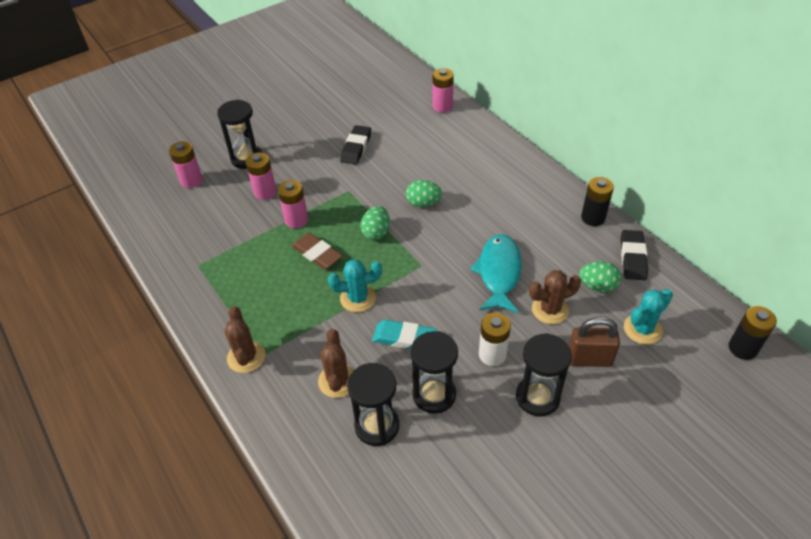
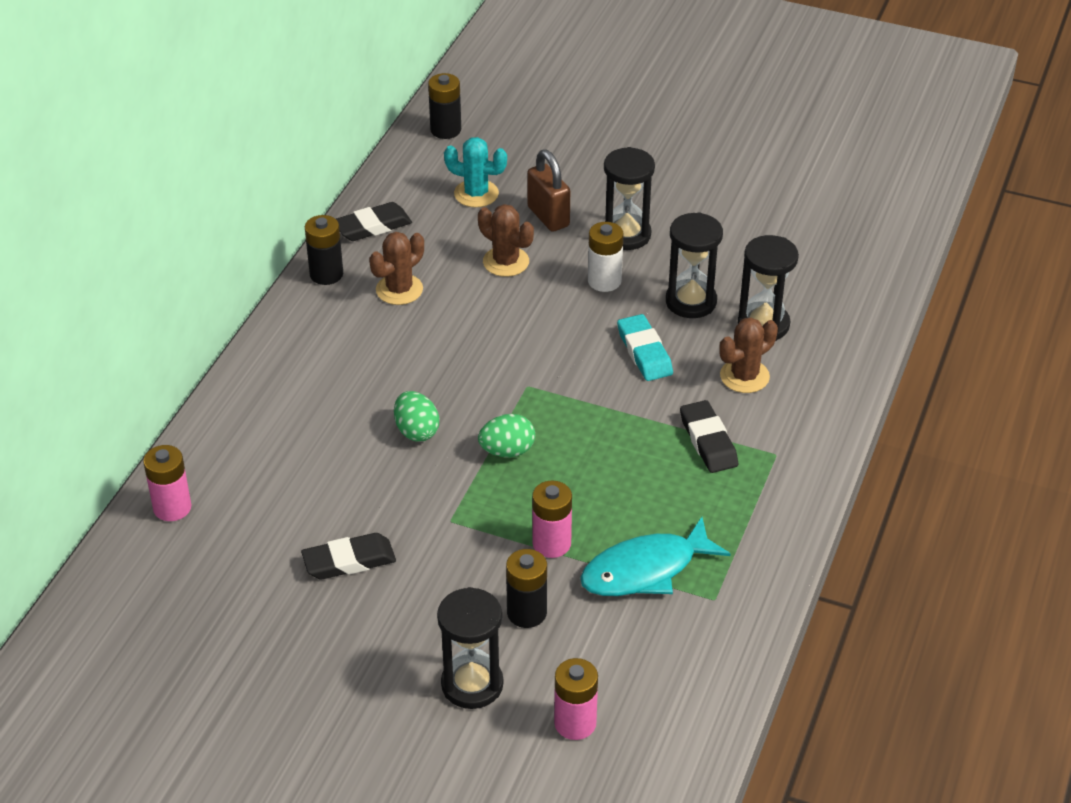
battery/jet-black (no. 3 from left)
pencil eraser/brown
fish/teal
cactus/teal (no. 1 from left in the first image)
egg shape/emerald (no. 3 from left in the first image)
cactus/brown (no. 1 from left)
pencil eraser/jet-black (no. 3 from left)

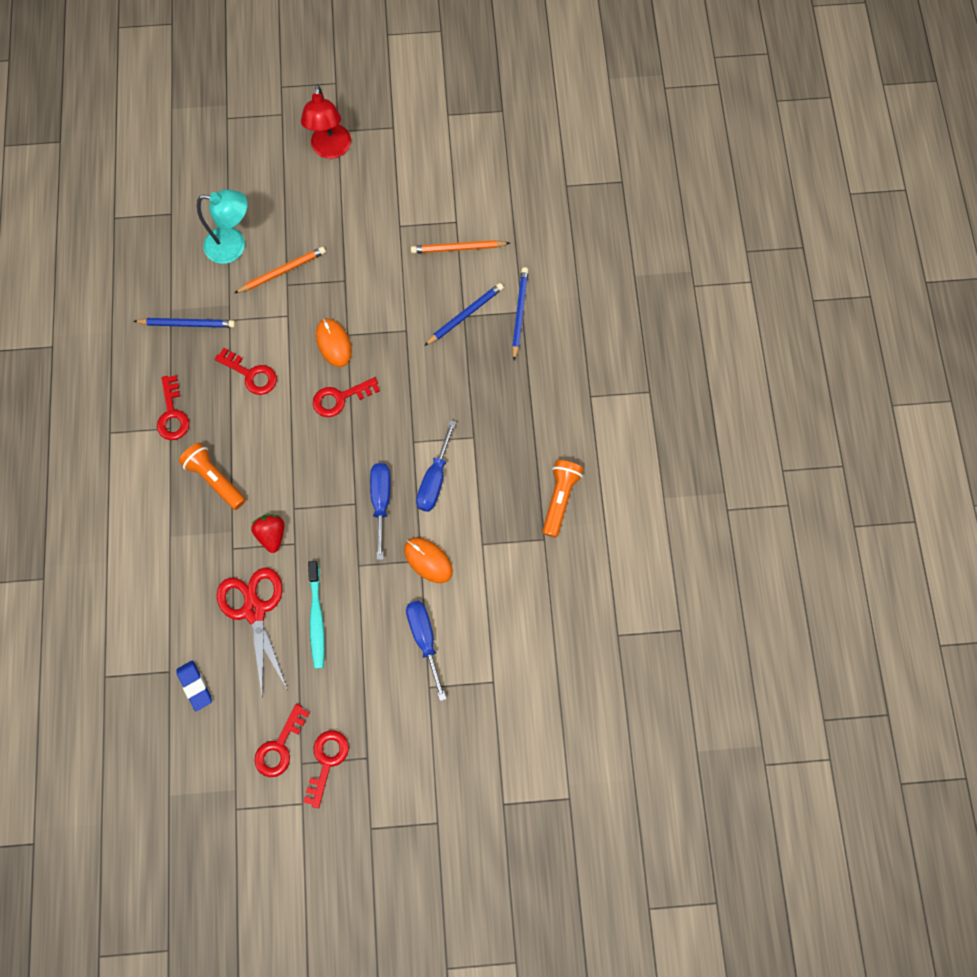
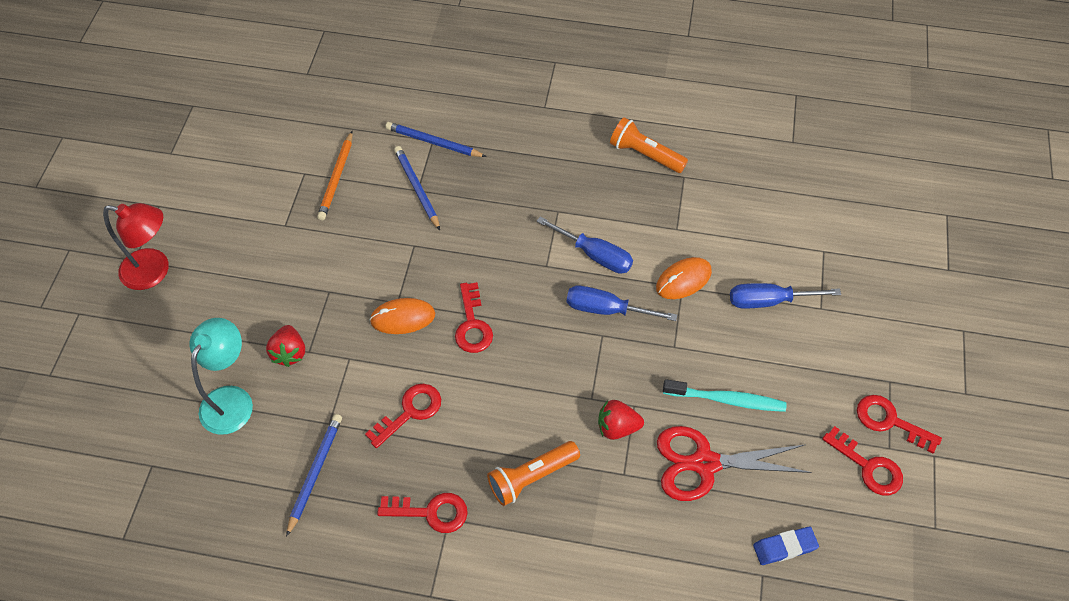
toy strawberry/crimson (no. 1 from left)

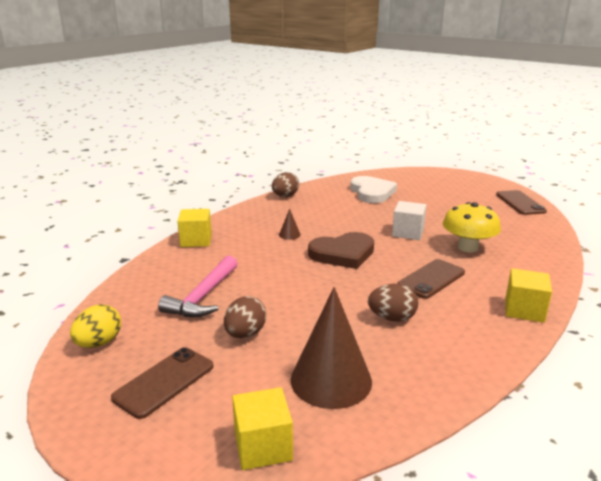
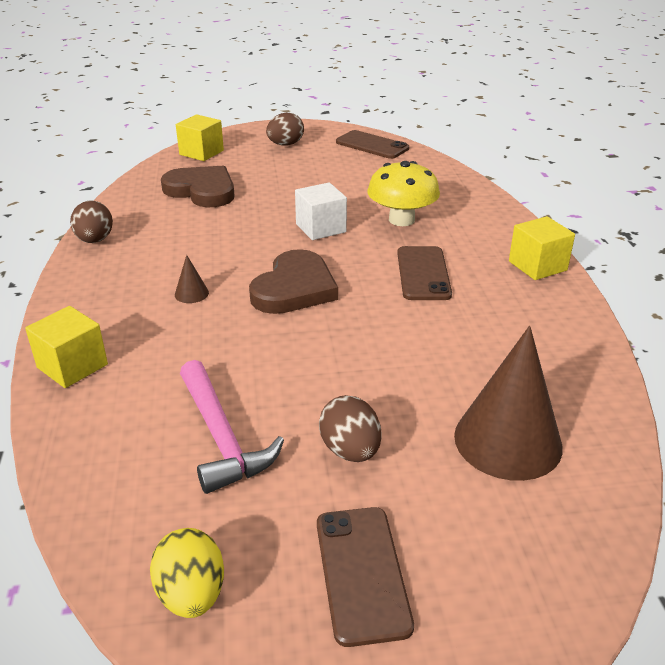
heart/brown (no. 1 from left)
egg shape/brown (no. 2 from left)
block/golden (no. 2 from left)

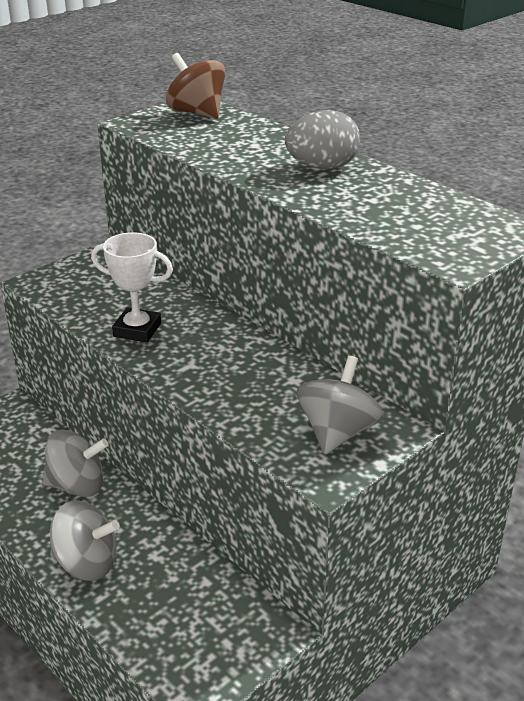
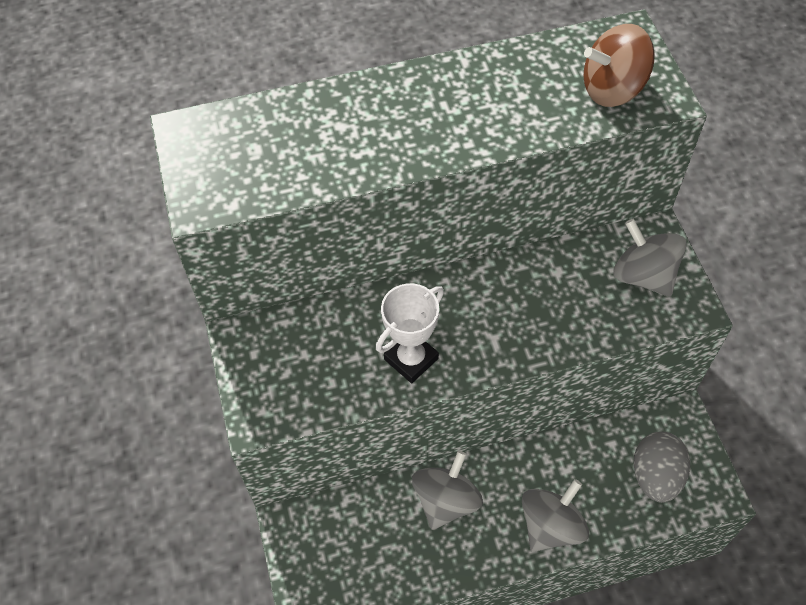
whirligig/brown
egg shape/gray

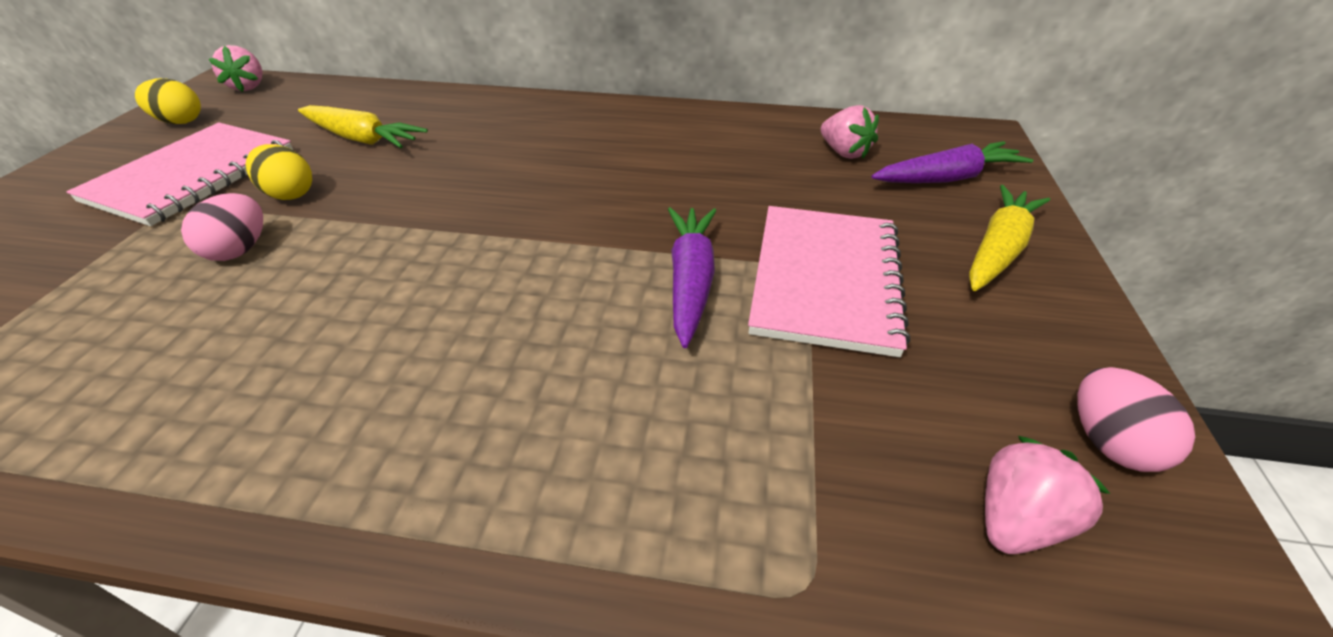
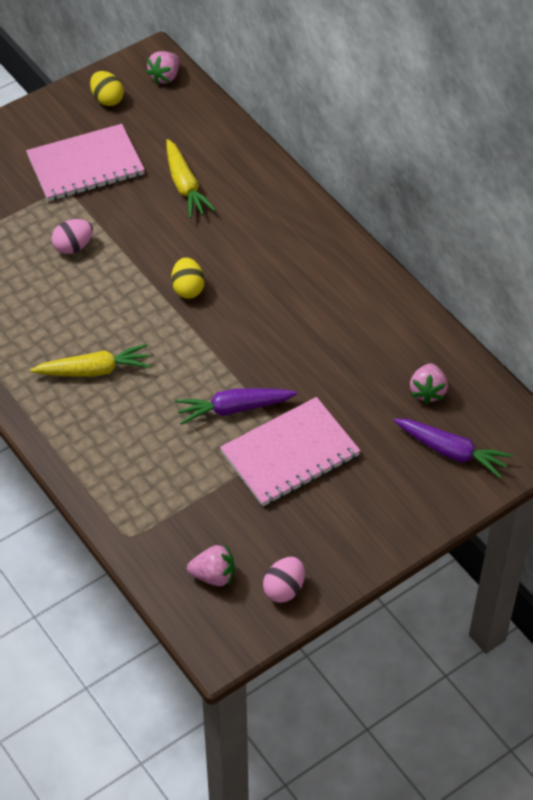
egg shape/golden (no. 2 from left)
toy carrot/golden (no. 1 from left)
toy carrot/violet (no. 1 from left)

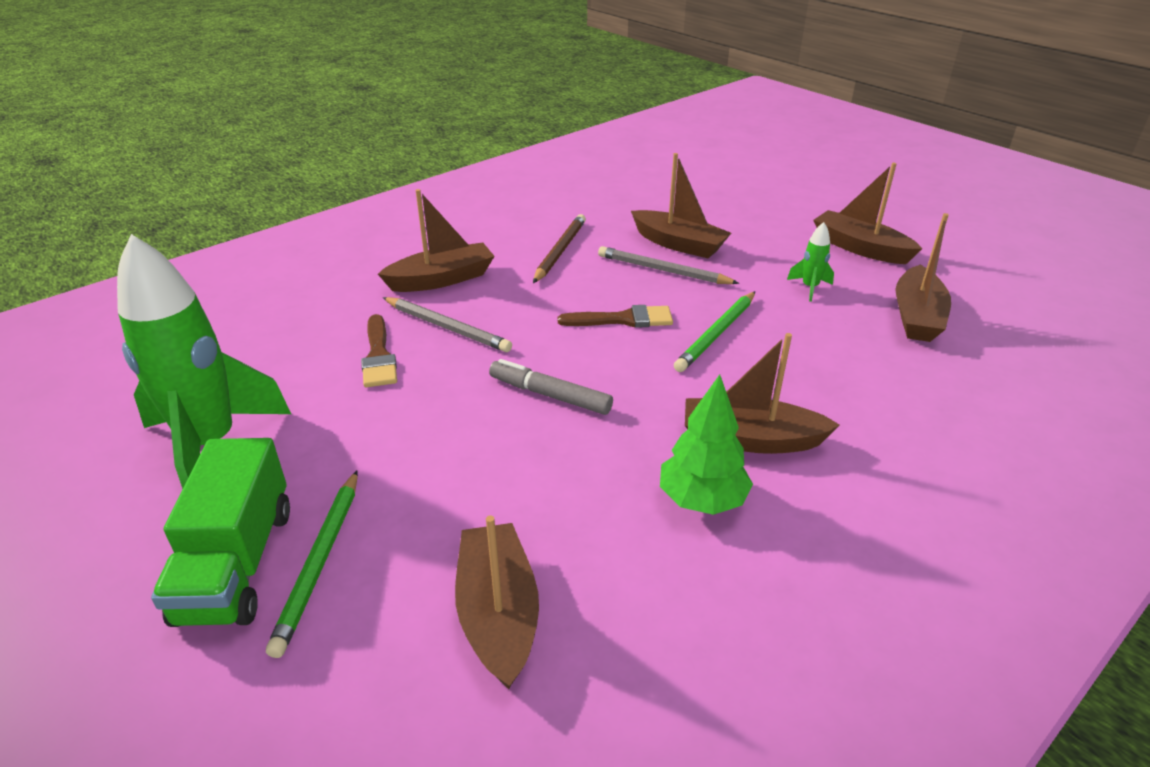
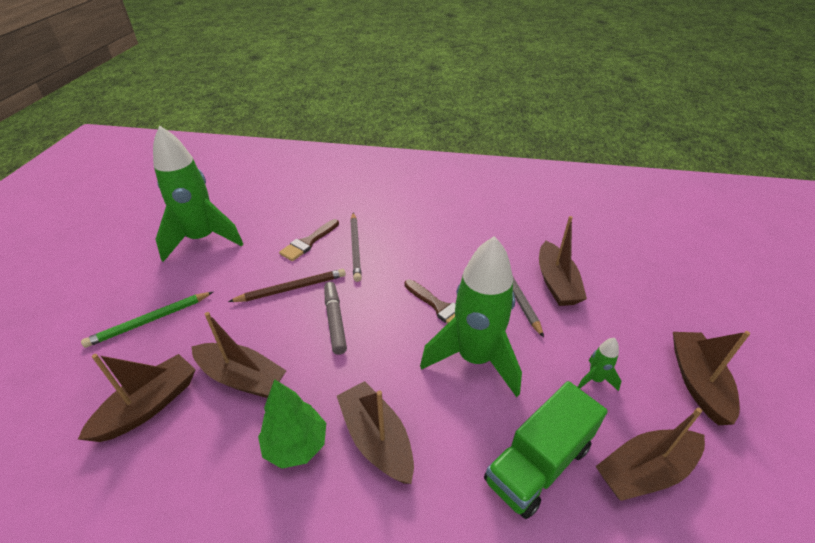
toy boat/brown (no. 2 from left)
wooden pencil/brown
rocket/emerald (no. 2 from left)
truck/emerald

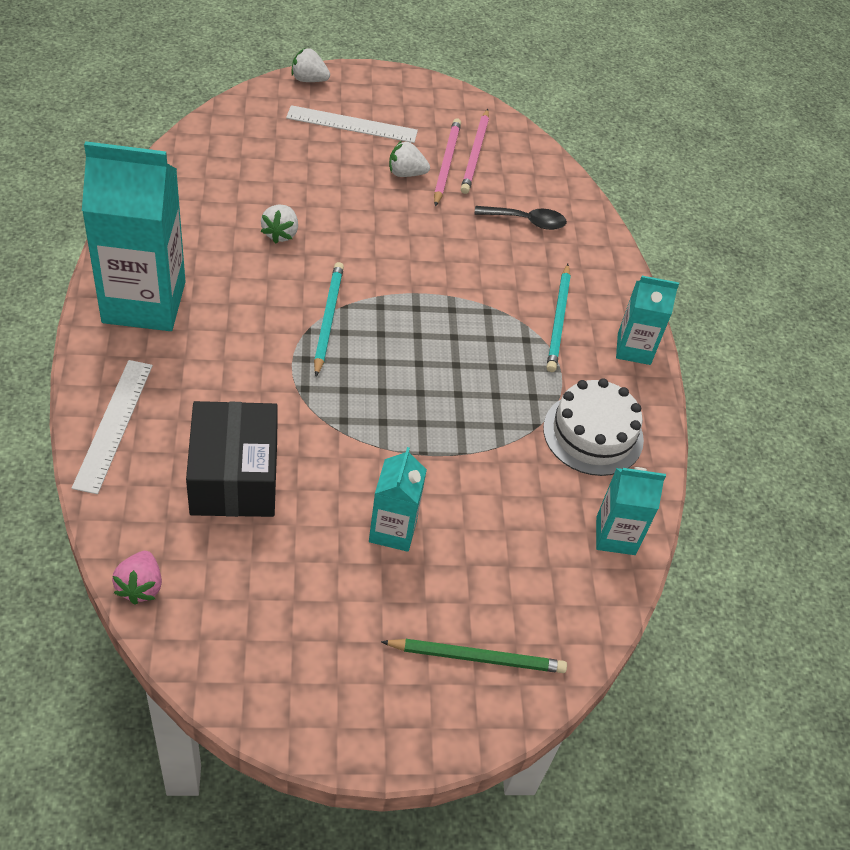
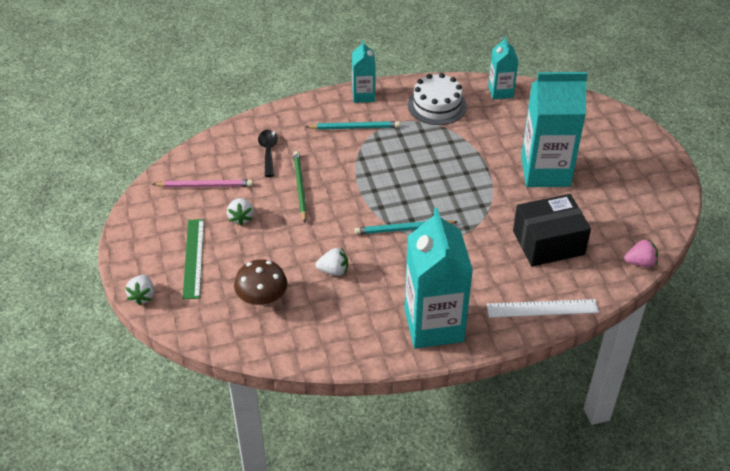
ruler/emerald
wooden pencil/rose-pink (no. 1 from left in the first image)
juice carton/teal (no. 4 from left)
wooden pencil/emerald
mushroom/brown

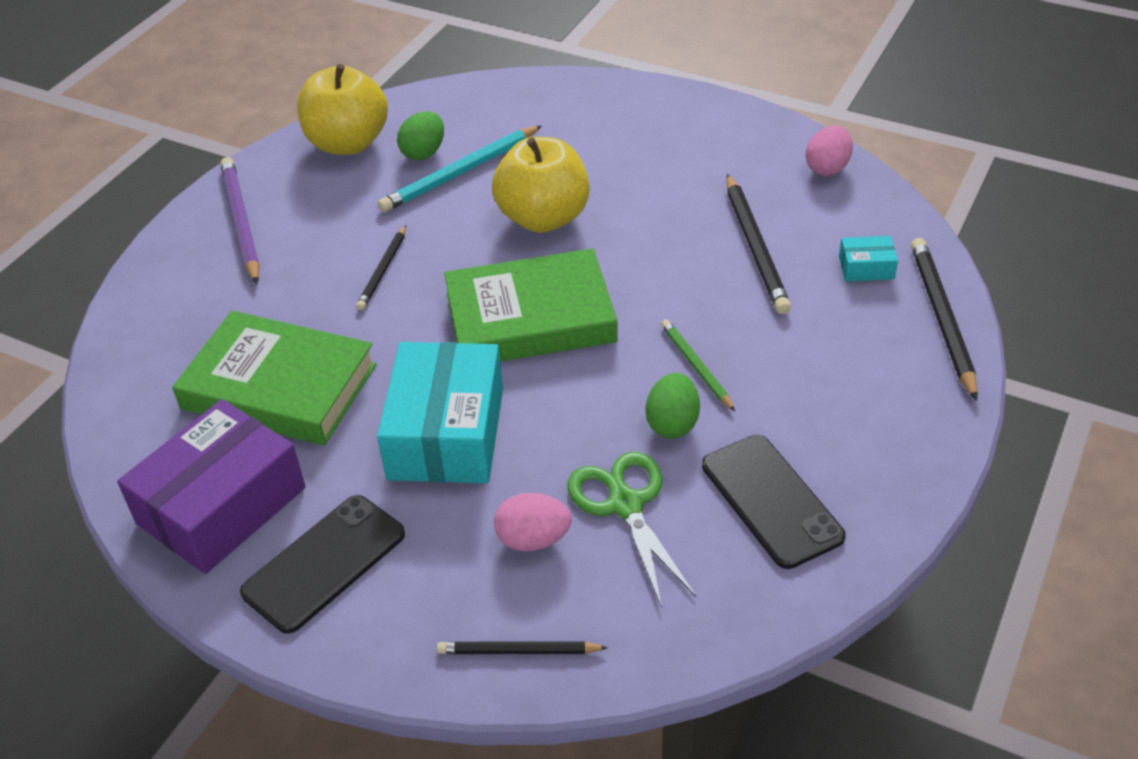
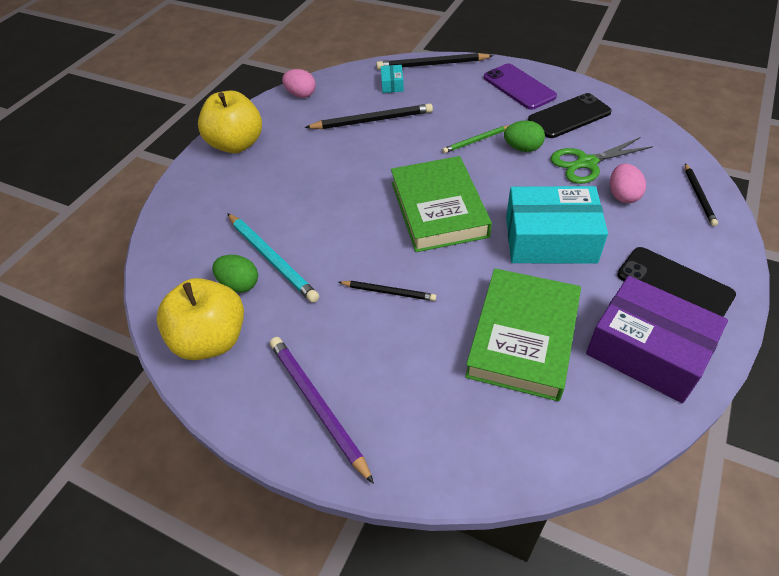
apple/golden (no. 2 from left)
wooden pencil/violet
smartphone/violet

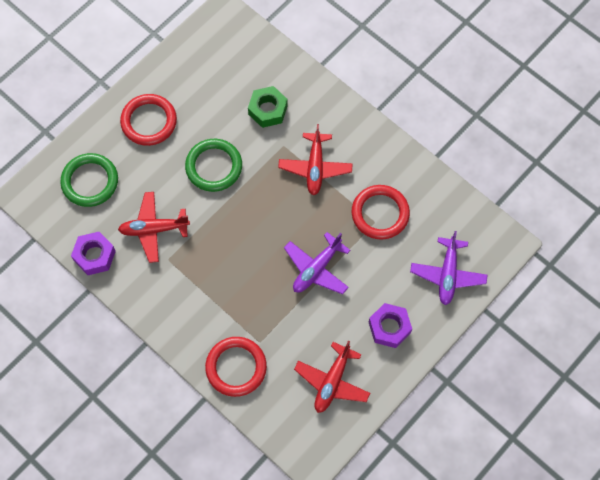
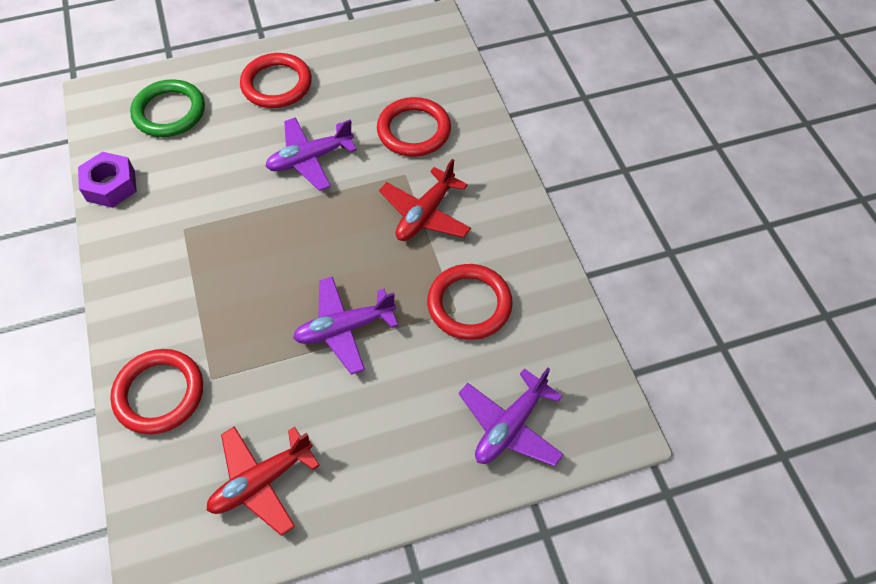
torus/crimson (no. 3 from left)
plane/violet (no. 1 from left)
plane/crimson (no. 1 from left in the first image)
nut/violet (no. 2 from left in the first image)

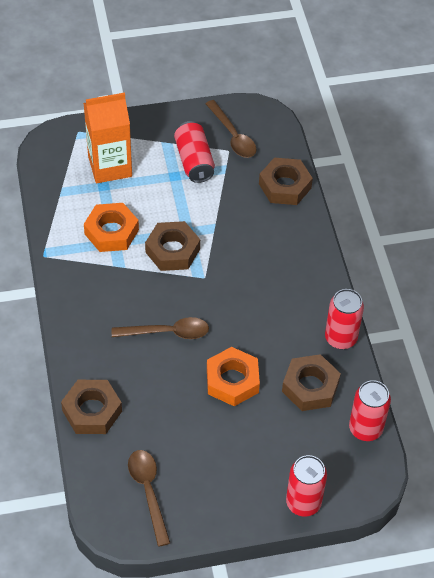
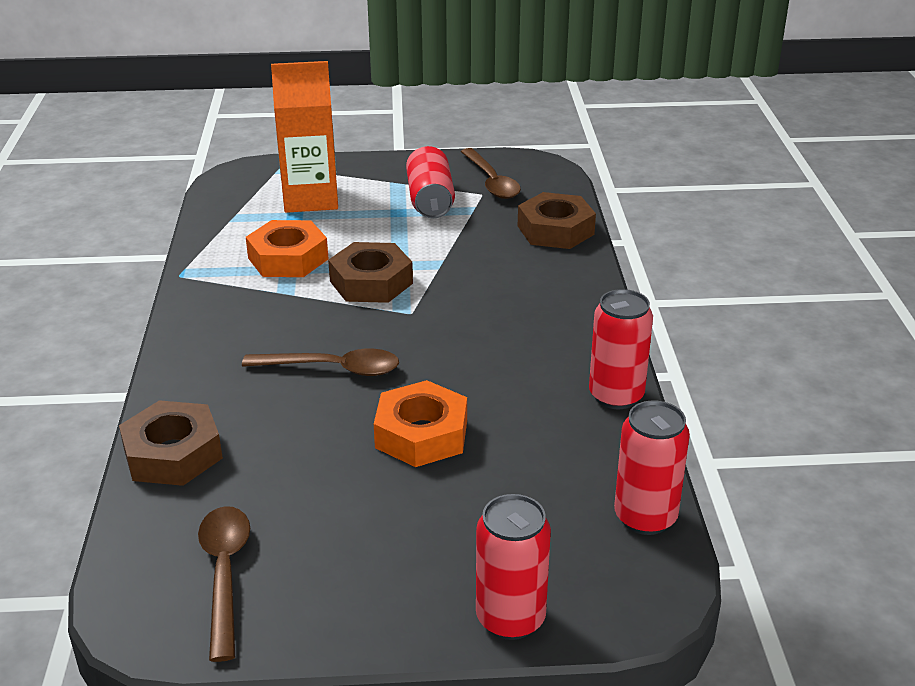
nut/brown (no. 4 from left in the first image)

